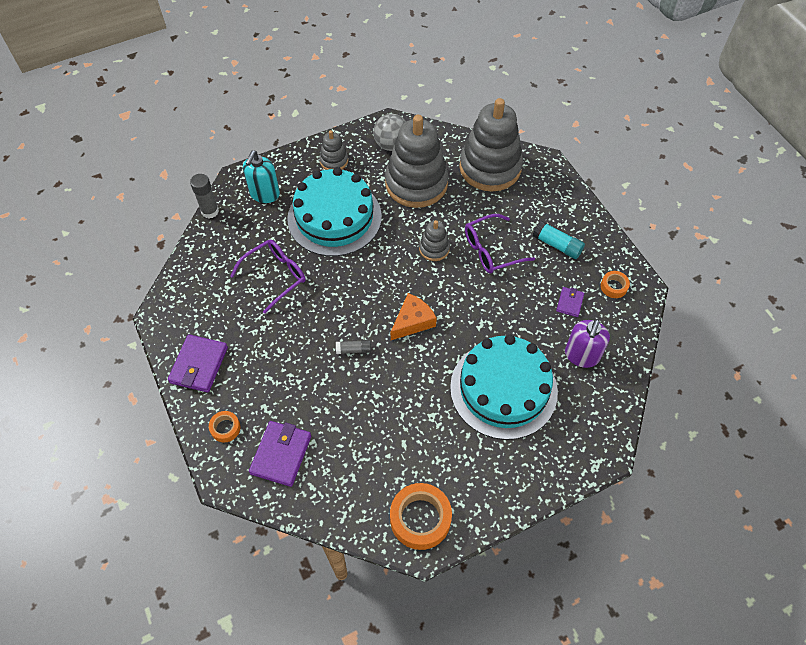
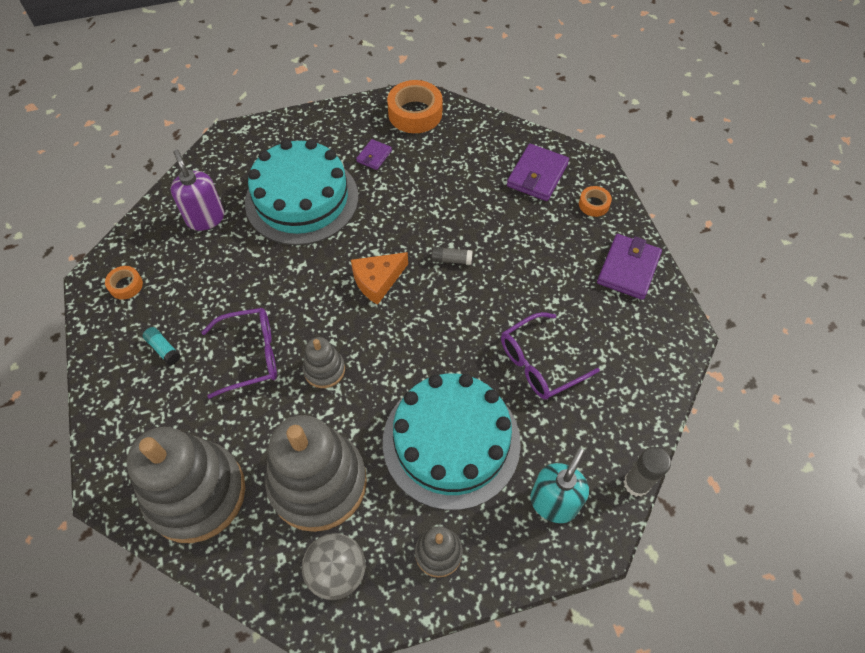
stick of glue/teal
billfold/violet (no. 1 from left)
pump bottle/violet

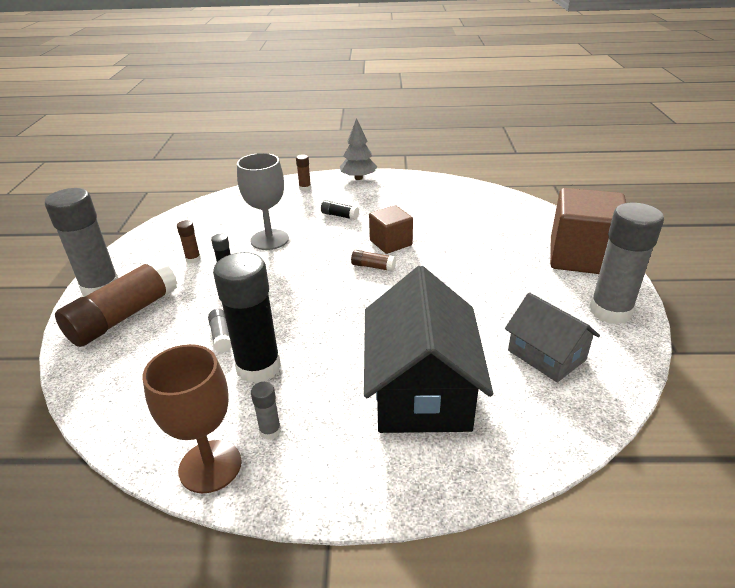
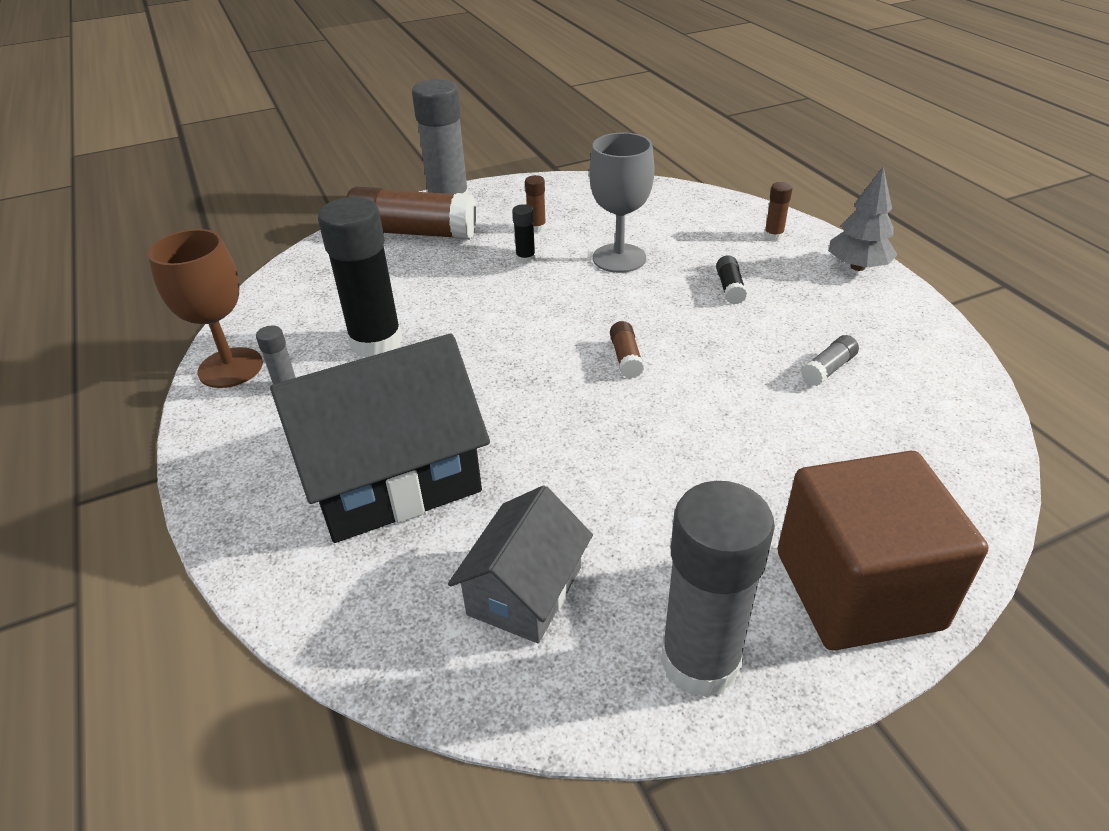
block/brown (no. 1 from left in the first image)
stick of glue/gray (no. 4 from left)

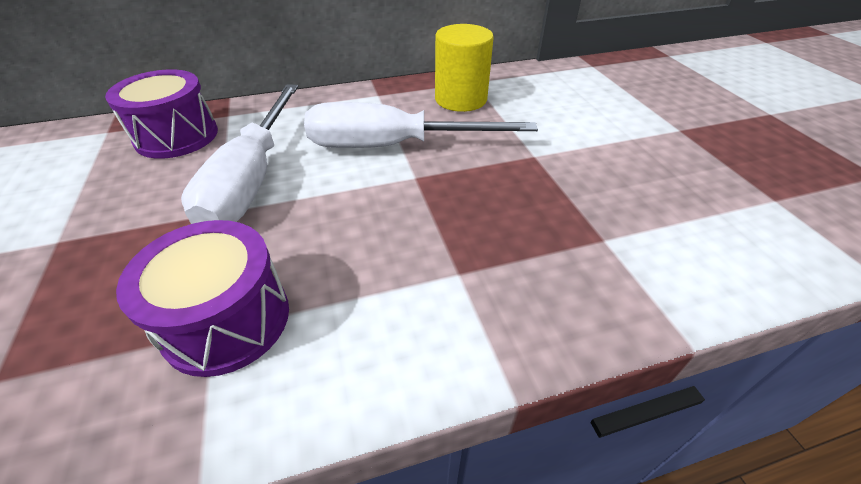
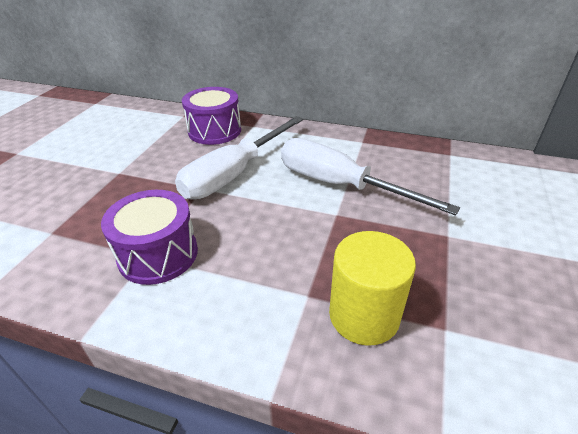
cylinder/golden

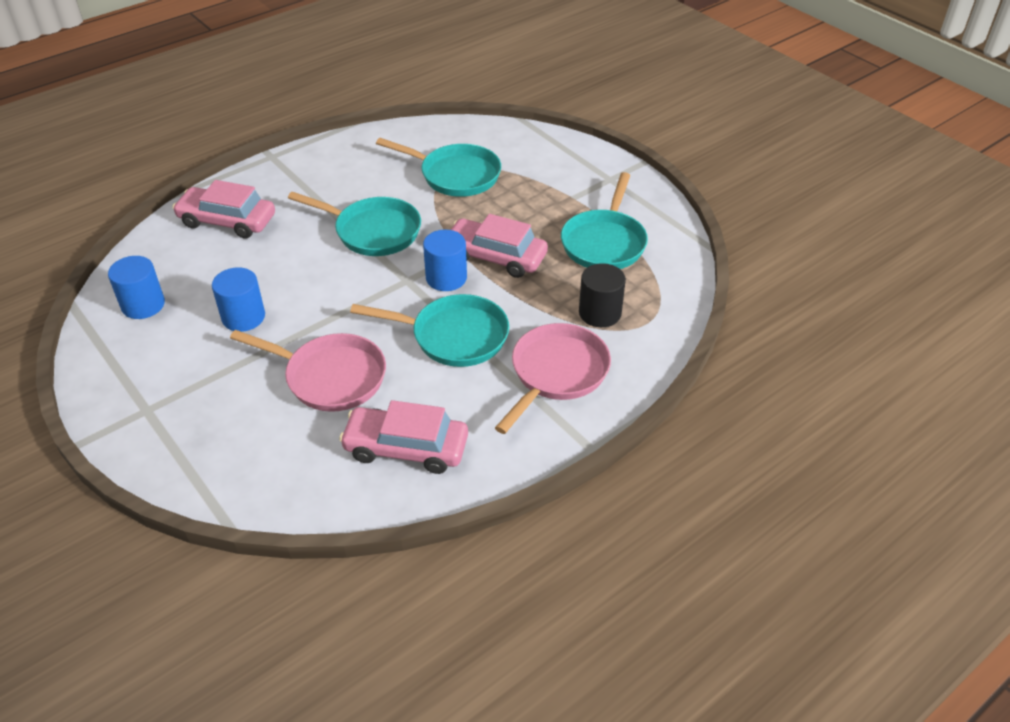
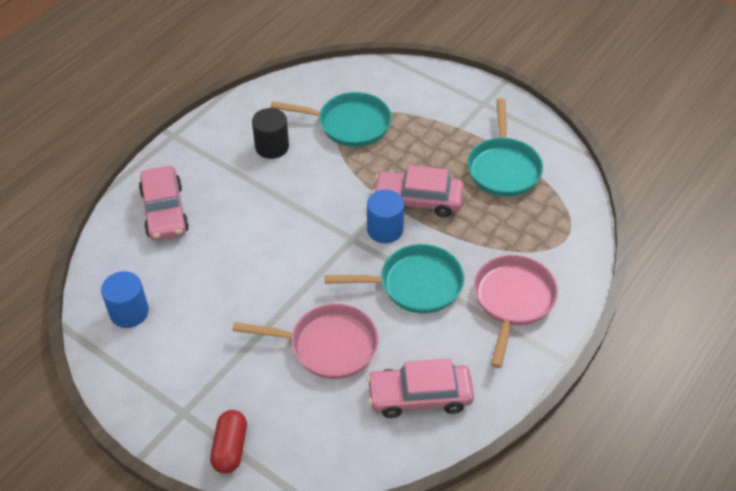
automobile/rose-pink (no. 1 from left)
pan/teal (no. 1 from left in the first image)
cylinder/jet-black
cylinder/royal blue (no. 2 from left in the first image)
capsule/crimson

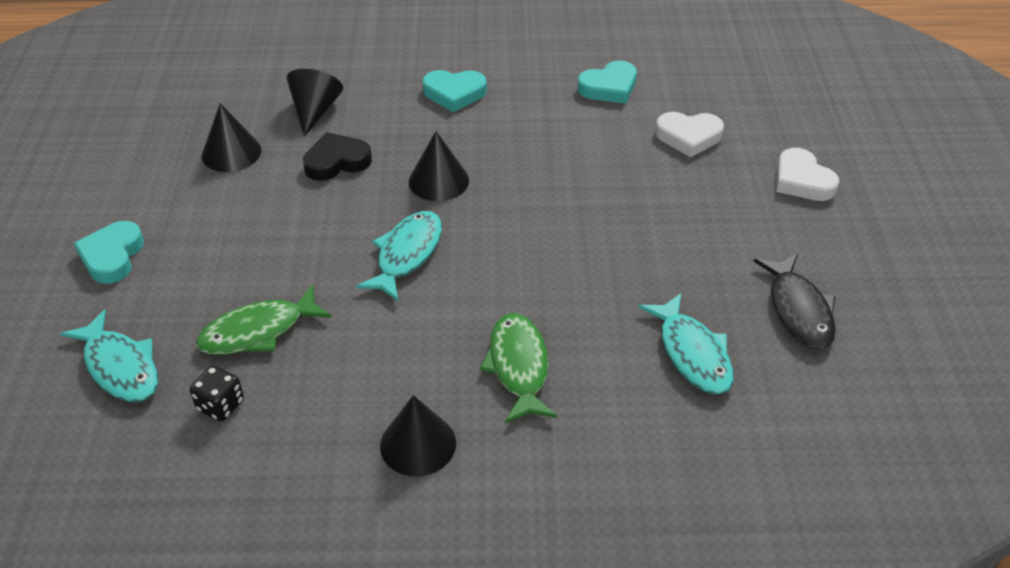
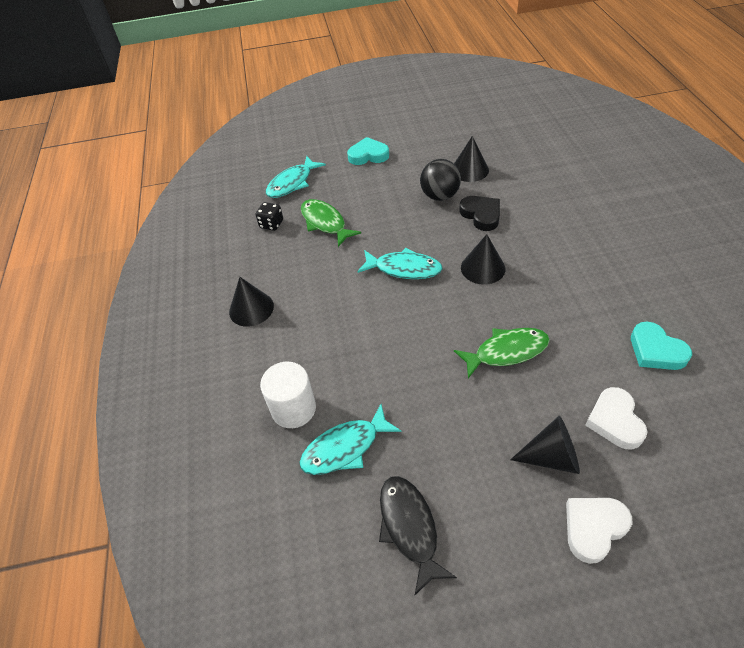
solid cone/jet-black (no. 4 from left)
heart/teal (no. 2 from left in the first image)
fish/jet-black
fish/emerald (no. 2 from left)
sphere/jet-black
cylinder/pure white

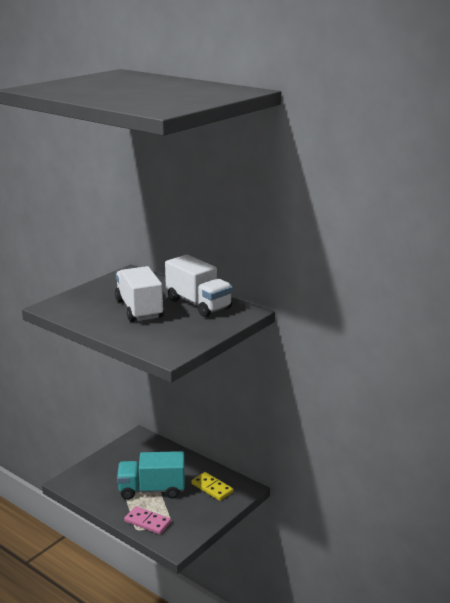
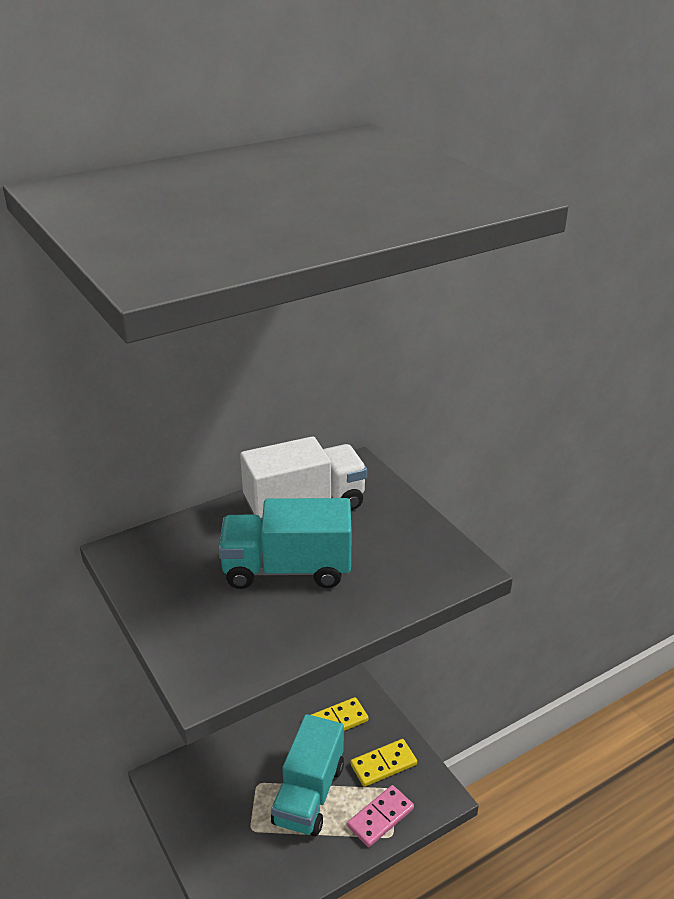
truck/teal (no. 1 from left)
domino tile/golden (no. 2 from left)

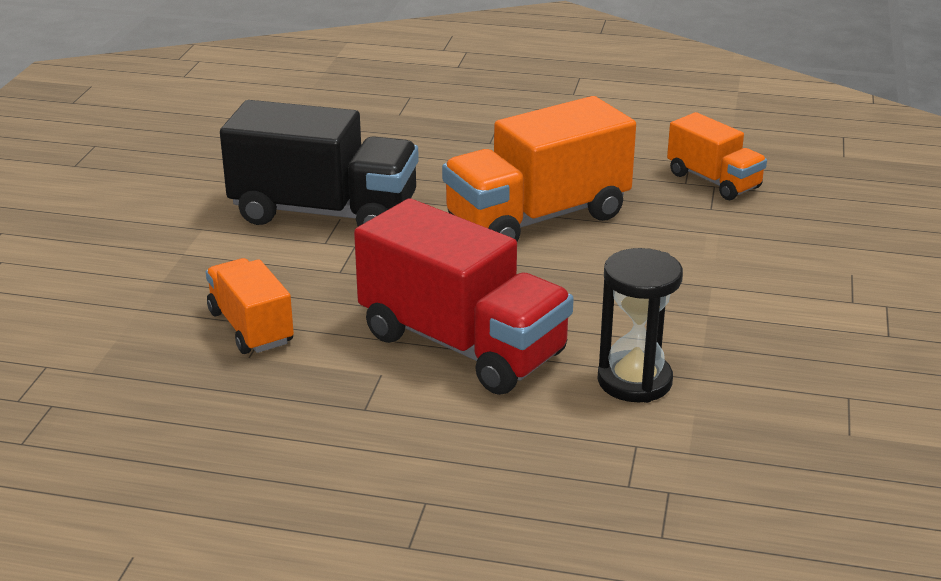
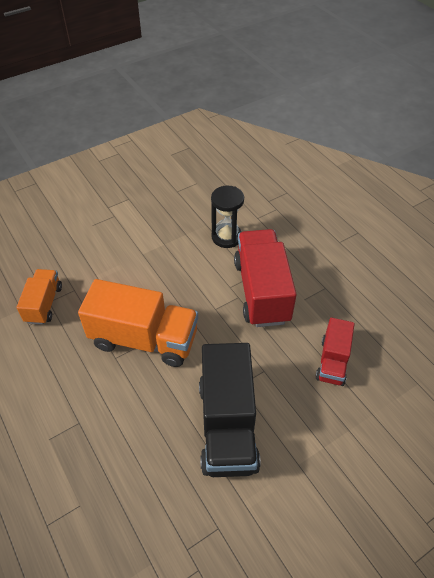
truck/jet-black
truck/crimson (no. 2 from left)

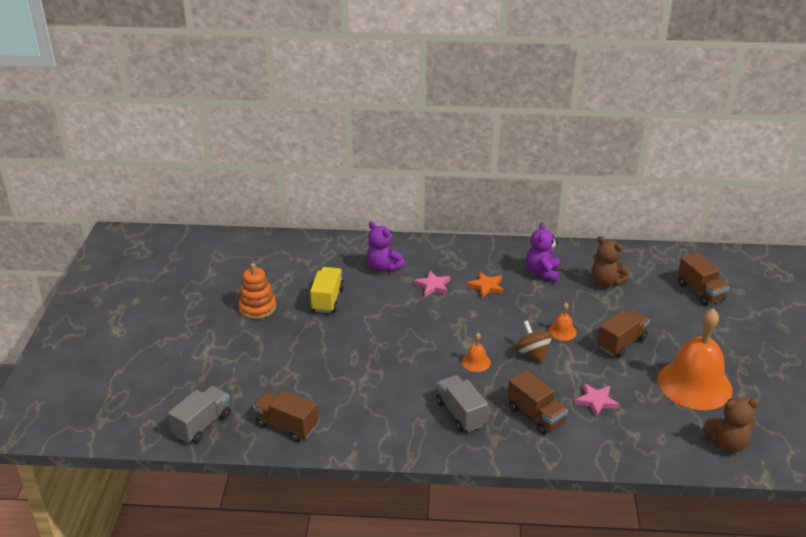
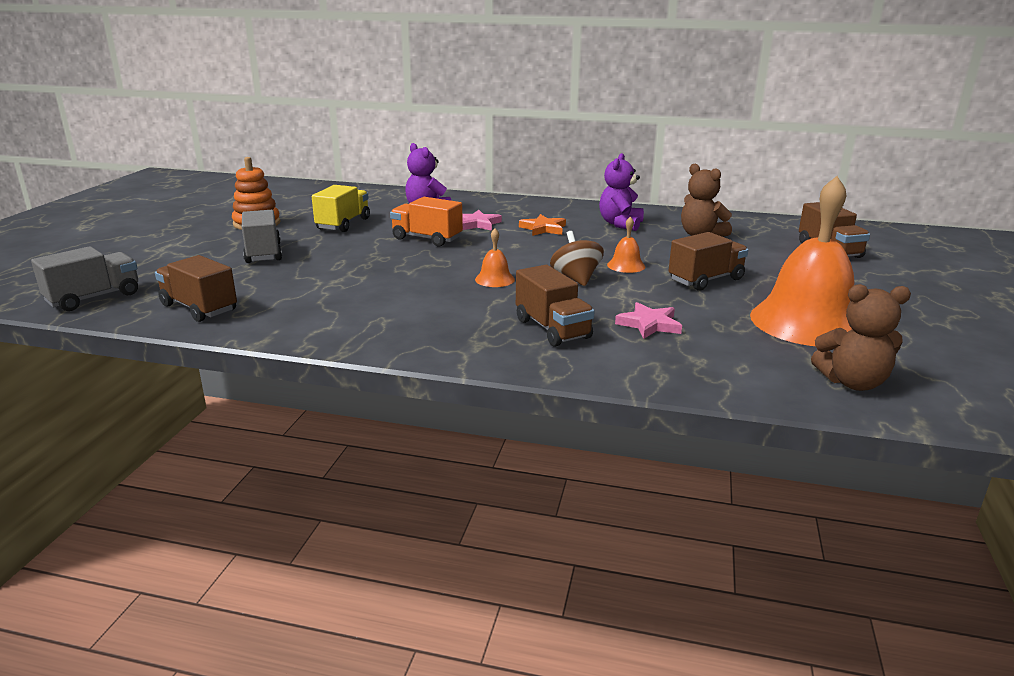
truck/gray (no. 2 from left)
truck/orange

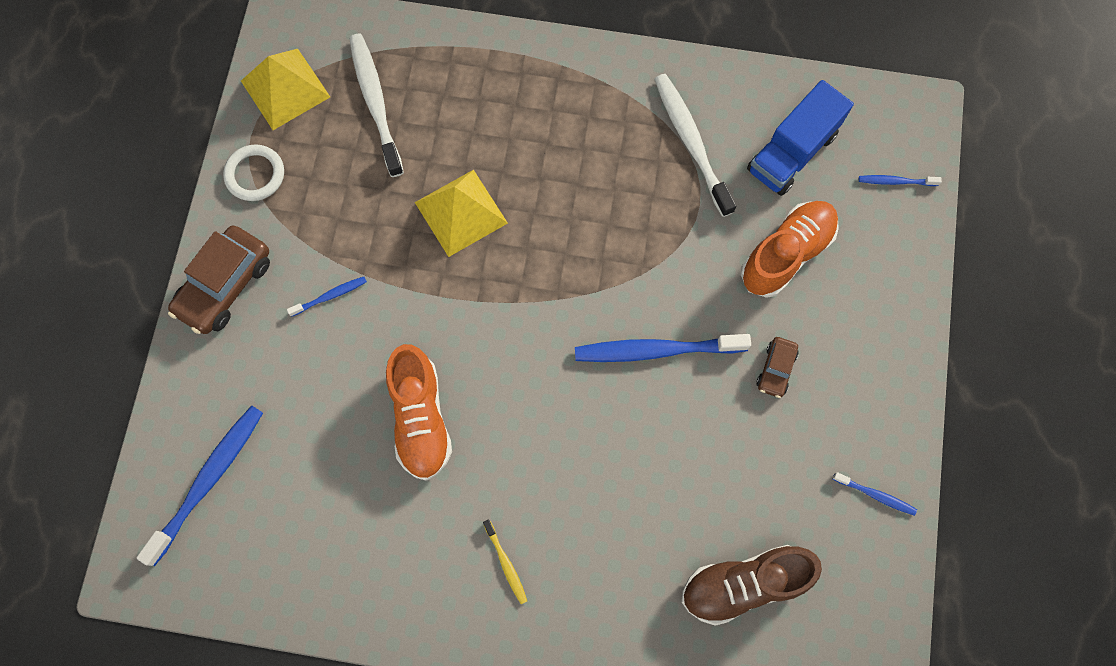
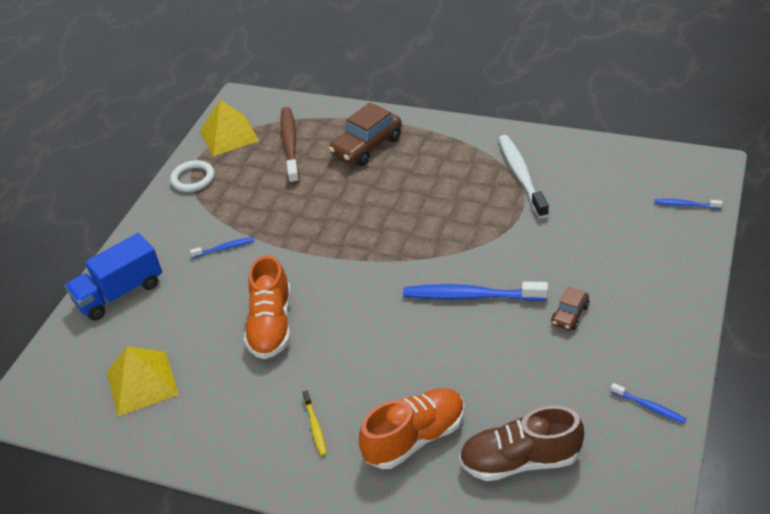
tooth brush/brown
truck/royal blue
pyramid shape/golden (no. 1 from left)
sneaker/orange (no. 2 from left)
automobile/brown (no. 1 from left)
tooth brush/royal blue (no. 1 from left in the first image)

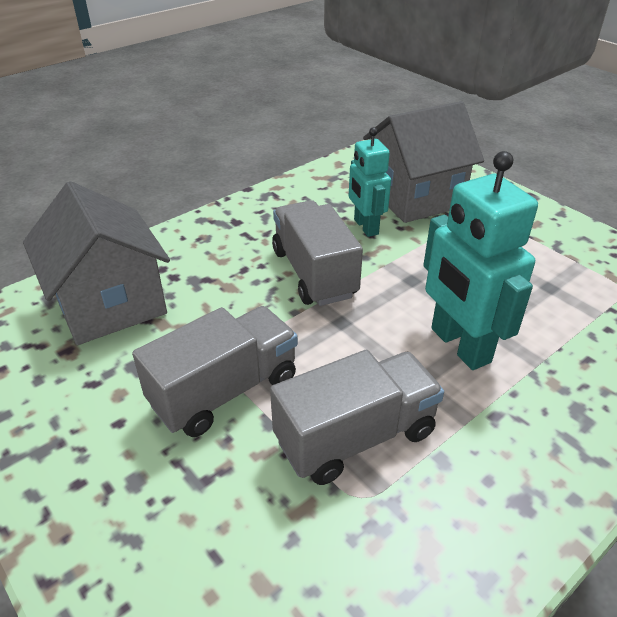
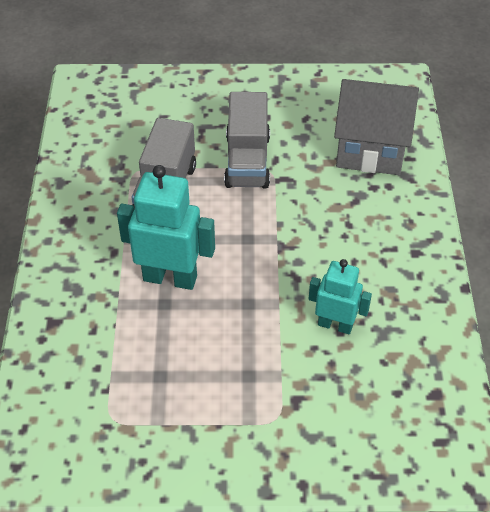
cottage/gray (no. 2 from left in the first image)
truck/gray (no. 2 from left in the first image)

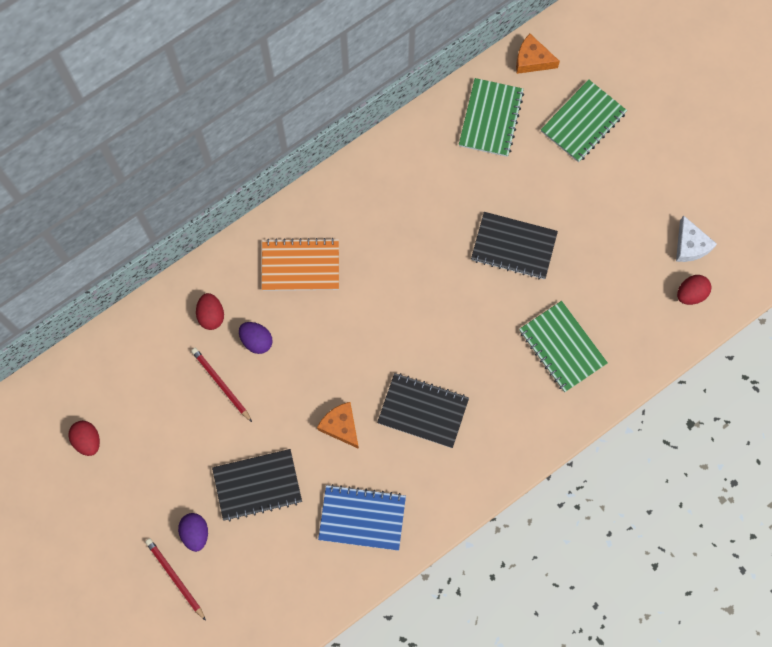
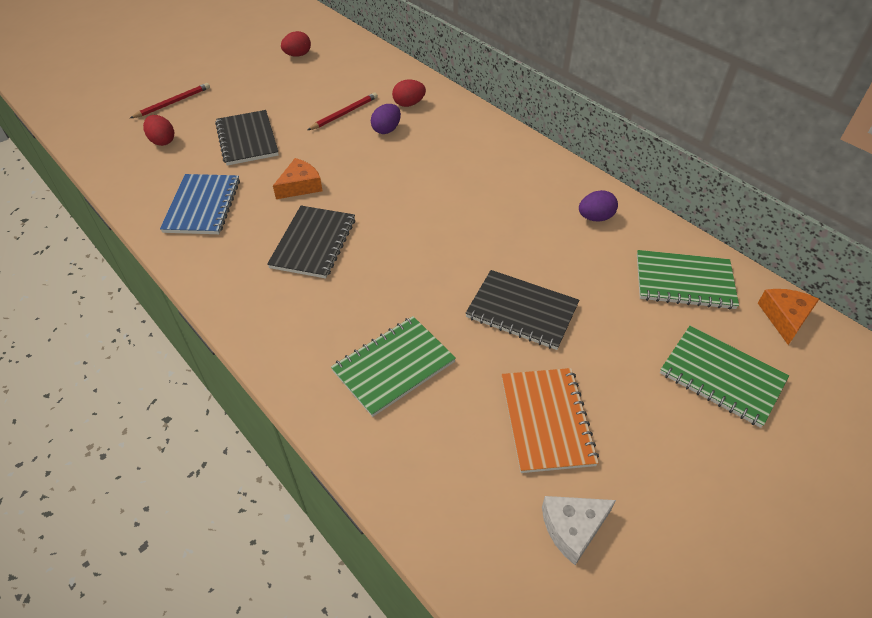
notebook/jet-black (no. 3 from left)
notebook/orange
egg shape/crimson (no. 1 from left)
egg shape/violet (no. 2 from left)

